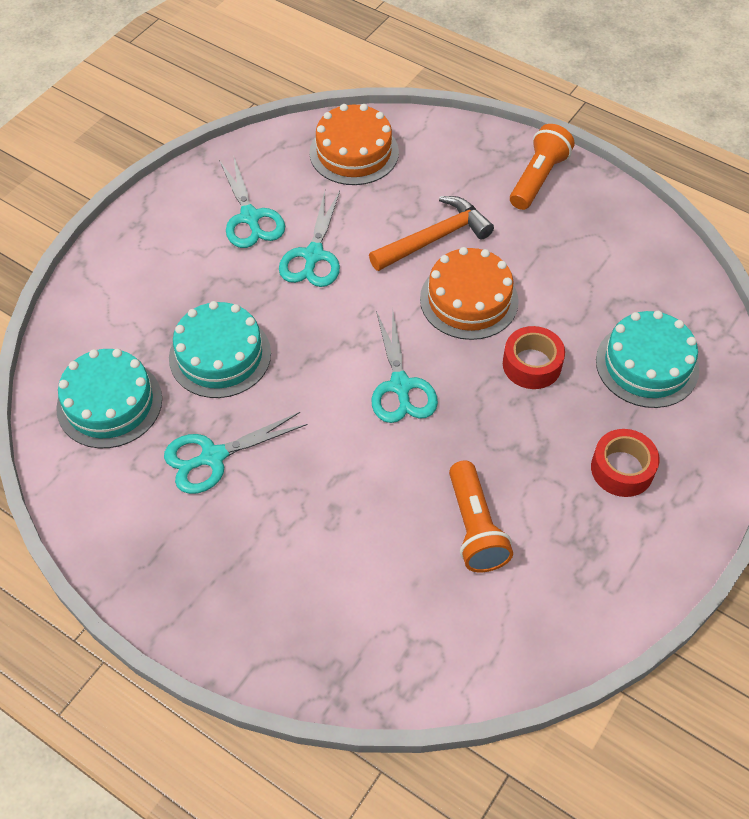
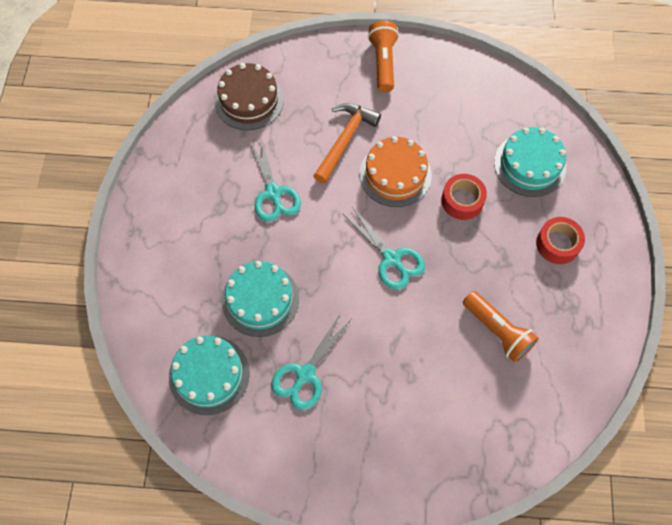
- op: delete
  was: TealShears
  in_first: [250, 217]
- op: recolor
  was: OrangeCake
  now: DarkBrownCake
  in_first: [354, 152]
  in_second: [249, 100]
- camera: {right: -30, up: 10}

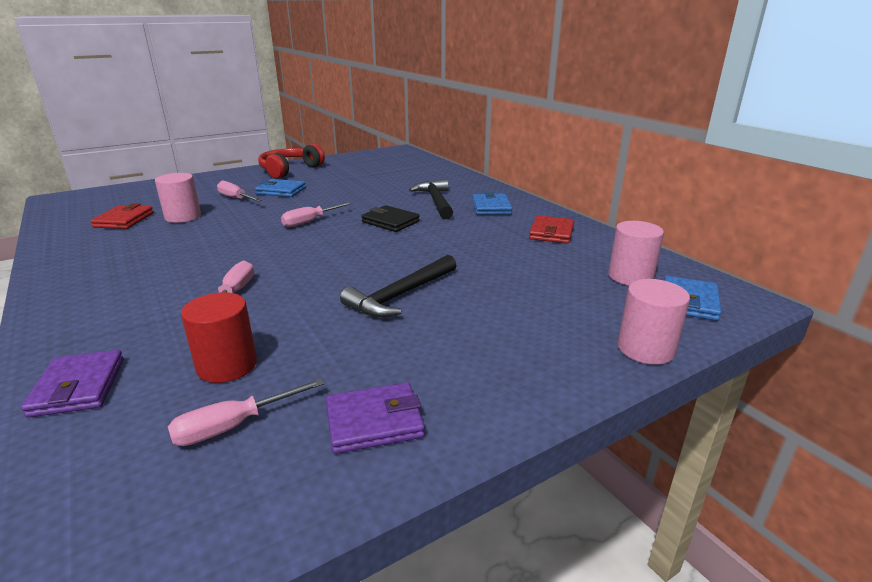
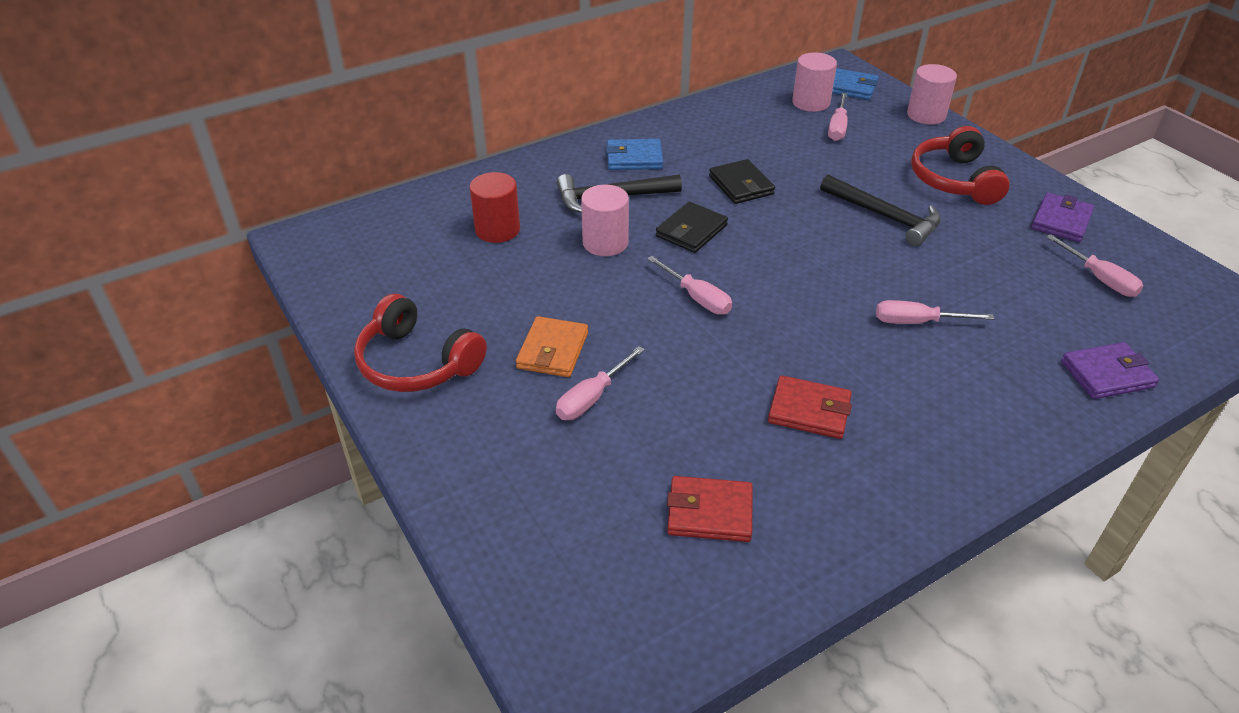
- op: insert
  now: JetBlackCardWallet
  in_second: [741, 185]
- op: insert
  now: RosePinkScrewdriver
  in_second: [837, 128]
- op: insert
  now: CrimsonOverEarHeadphones
  in_second: [954, 180]
- op: move
  was: RosePinkSolidCylinder
  in_first: [183, 217]
  in_second: [605, 243]
- op: move
  was: CrimsonSolidCylinder
  in_first: [227, 365]
  in_second: [497, 230]
- op: move
  was: CrimsonCardWallet
  in_first: [551, 233]
  in_second: [809, 411]
- op: recolor
  was: CobaltCardWallet
  now: OrangeCardWallet
  in_first: [281, 191]
  in_second: [553, 350]
- op: rotate
  was: PurpleCardWallet
  in_first: [374, 421]
  in_second: [1061, 221]
  clockwise: 45
- camera: {right: -90, up: 15}

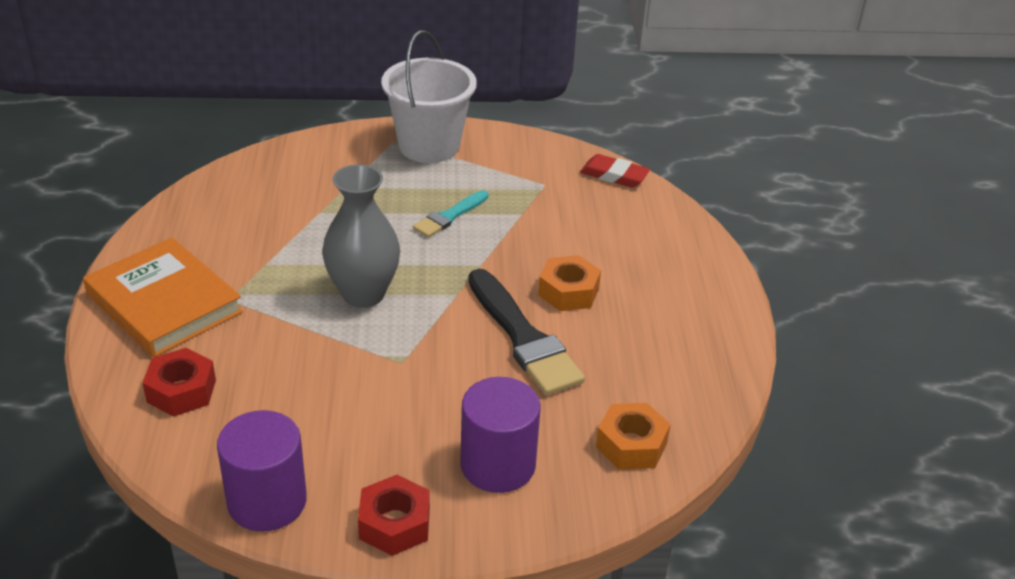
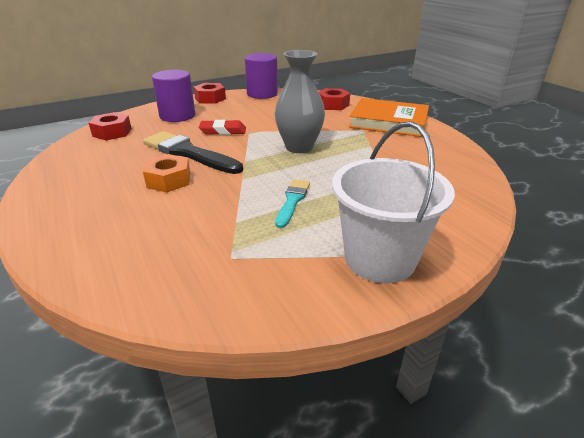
- op: move
  was: CrimsonPencilEraser
  in_first: [614, 175]
  in_second: [223, 131]
- op: recolor
  was: OrangeHexagonNut
  now: CrimsonHexagonNut
  in_first: [631, 445]
  in_second: [112, 132]
- camera: {right: 155, up: -5}

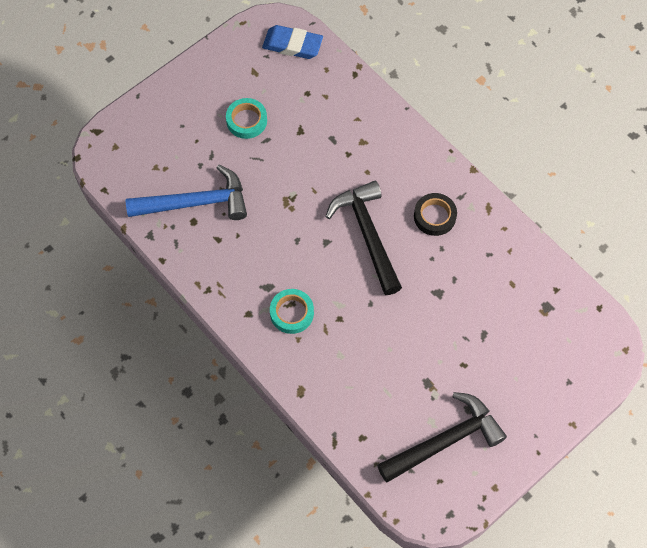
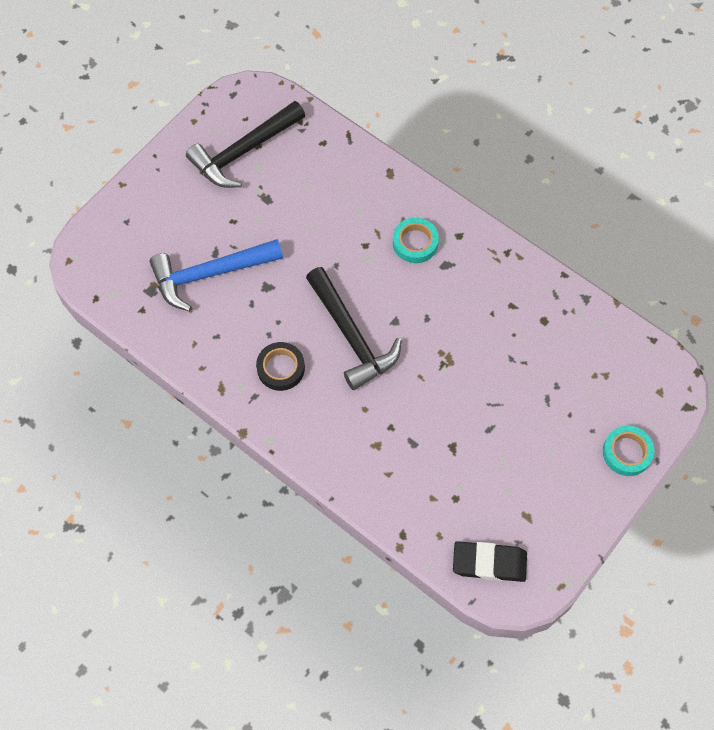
- op: move
  was: CobaltClawHammer
  in_first: [196, 202]
  in_second: [209, 274]
- op: move
  was: TealTape
  in_first: [246, 120]
  in_second: [627, 452]
- op: recolor
  was: CobaltPencilEraser
  now: JetBlackPencilEraser
  in_first: [292, 45]
  in_second: [489, 563]
- camera: {right: 170, up: 0}

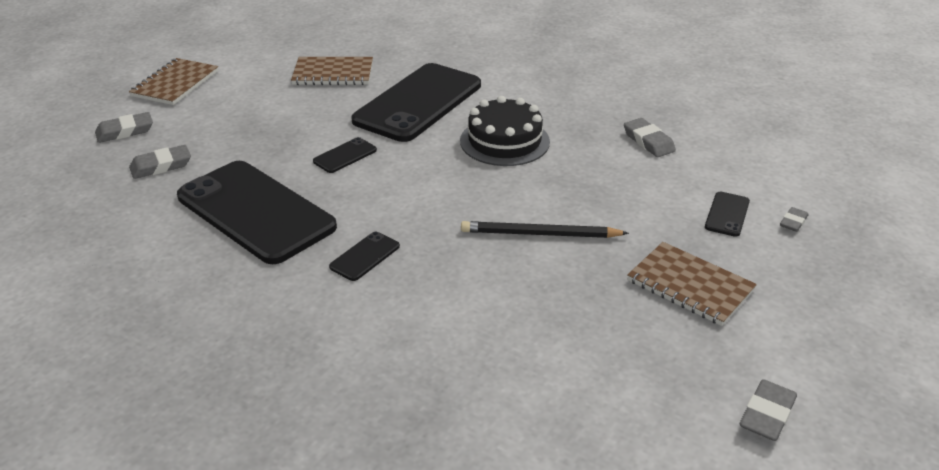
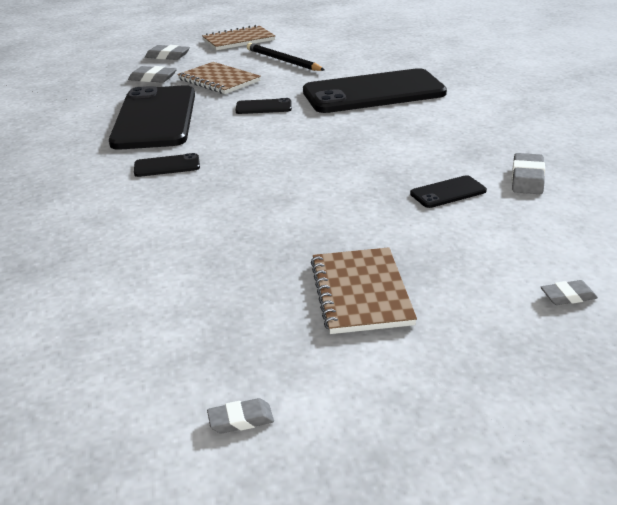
- op: delete
  was: JetBlackCake
  in_first: [504, 141]
- op: move
  was: DarkBrownNotebook
  in_first: [333, 73]
  in_second: [219, 80]
- op: move
  was: JetBlackWoodenPencil
  in_first: [540, 234]
  in_second: [283, 60]
- op: move
  was: JetBlackMobilePhone
  in_first: [727, 214]
  in_second: [448, 192]
- op: resize
  was: GrayPencilEraser
  in_first: [767, 414]
  in_second: [241, 420]
  ratio: 0.62
- camera: {right: 45, up: -5}

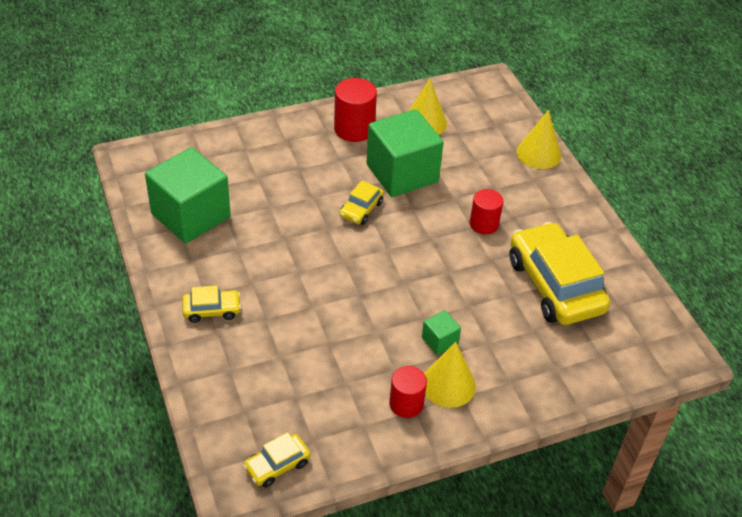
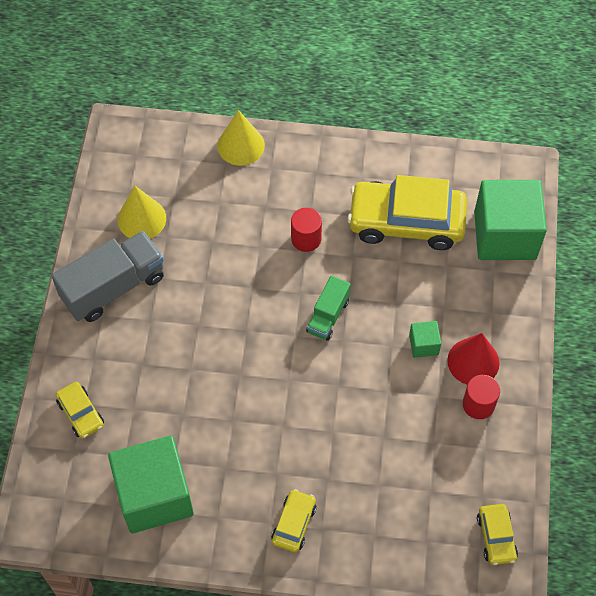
- op: insert
  now: EmeraldToyTruck
  in_second: [328, 316]
- op: move
  was: GoldenToyCar
  in_first: [361, 209]
  in_second: [81, 413]
- op: move
  was: EmeraldCube
  in_first: [402, 173]
  in_second: [505, 235]
- op: replace
  was: CrimsonSolidCylinder
  now: GrayToyTruck
  in_first: [354, 129]
  in_second: [113, 287]
- op: recolor
  was: GoldenConeShape
  now: CrimsonConeShape
  in_first: [448, 384]
  in_second: [473, 361]
- camera: {right: -60, up: 15}

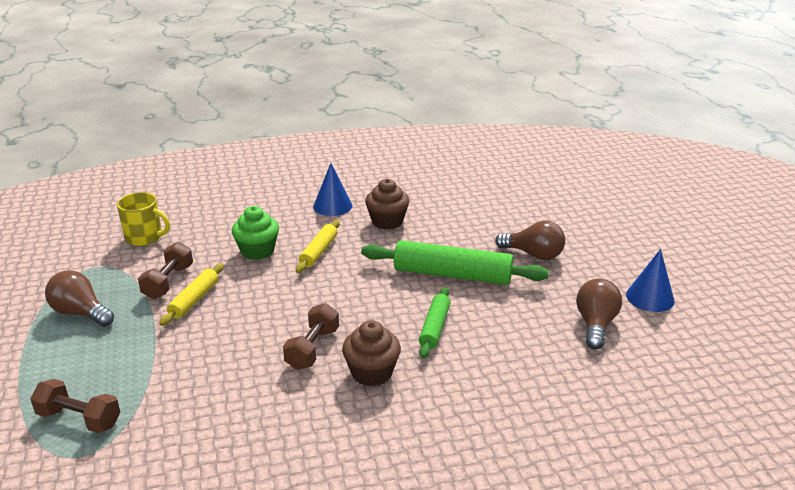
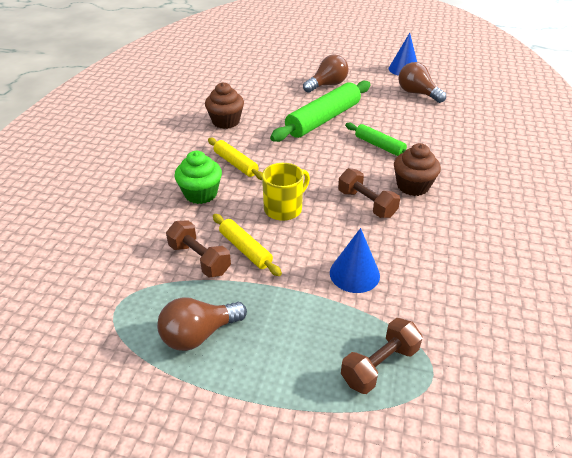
- op: move
  was: GoldenMug
  in_first: [144, 237]
  in_second: [284, 209]
- op: move
  was: CobaltConeShape
  in_first: [332, 206]
  in_second: [354, 274]
- camera: {right: -60, up: 10}

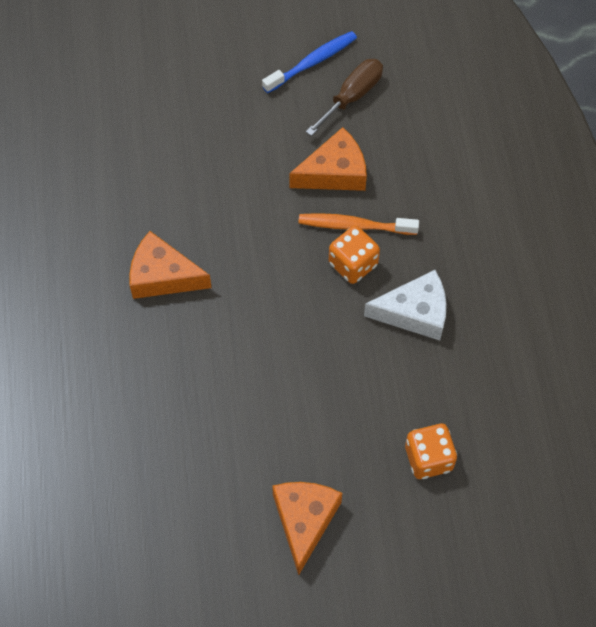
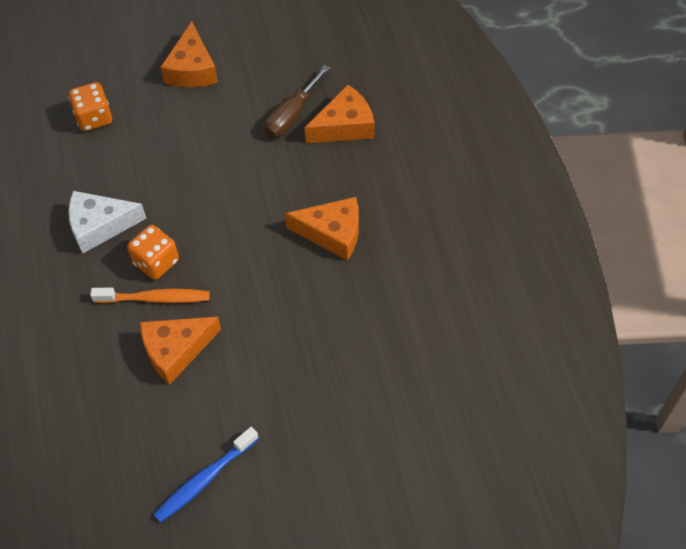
- op: insert
  now: OrangePieceOfCheese
  in_second: [344, 126]
- op: move
  was: DarkBrownScrewdriver
  in_first: [352, 96]
  in_second: [291, 115]
- camera: {right: 175, up: -5}

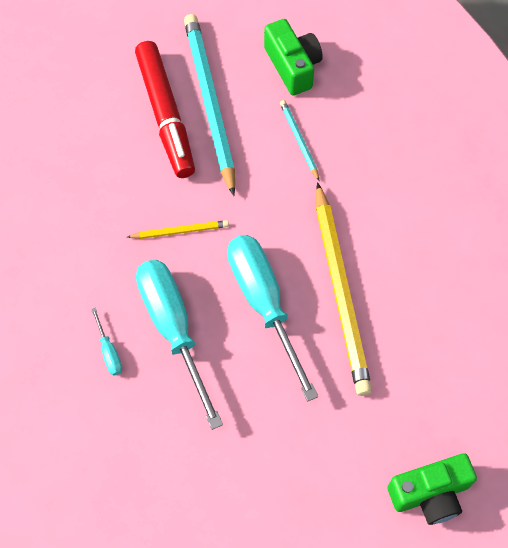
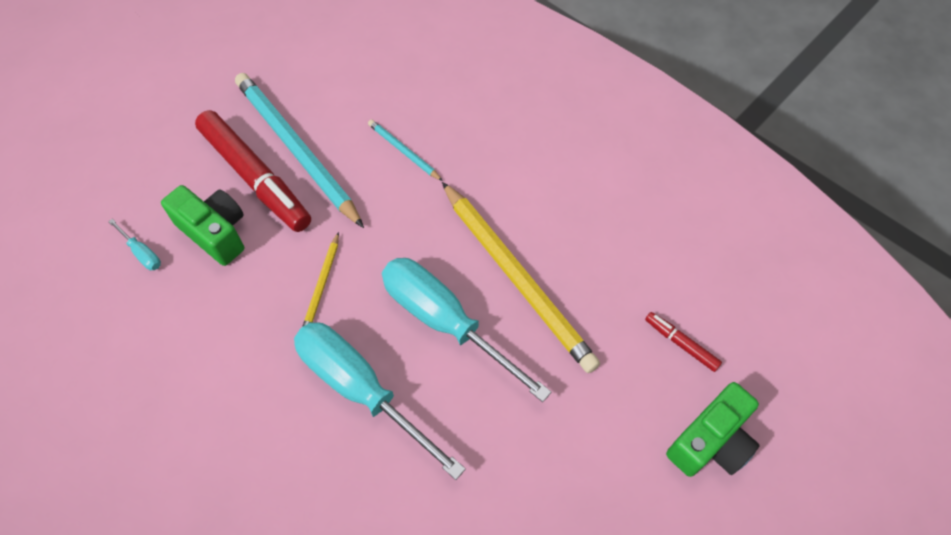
- op: insert
  now: CrimsonFeltPen
  in_second: [681, 344]
- op: move
  was: TealScrewdriver
  in_first: [109, 351]
  in_second: [142, 253]
- op: move
  was: EmeraldCompactCamera
  in_first: [293, 66]
  in_second: [215, 232]
- op: rotate
  was: GoldenWoodenPencil
  in_first: [180, 231]
  in_second: [322, 285]
  clockwise: 135
- camera: {right: -25, up: -5}

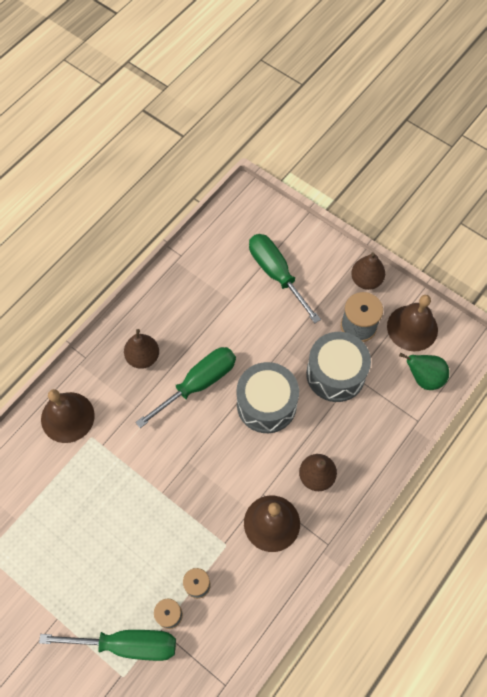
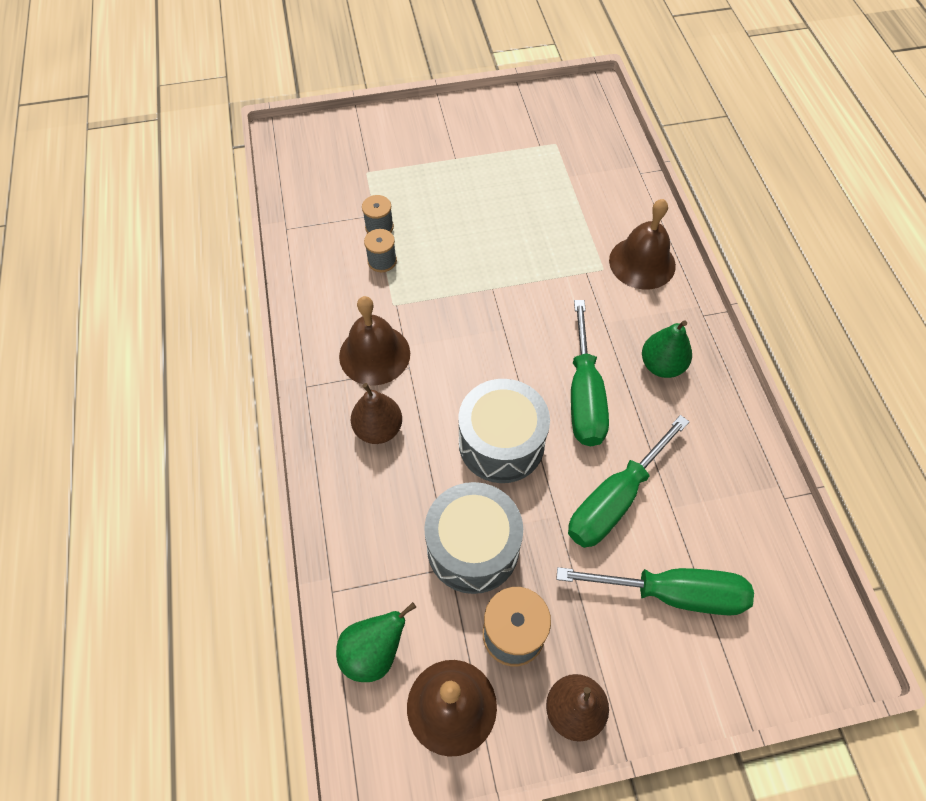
- op: move
  was: EmeraldScrewdriver
  in_first: [127, 644]
  in_second: [614, 500]
- op: recolor
  was: DarkBrownToyPear
  now: EmeraldToyPear
  in_first: [143, 357]
  in_second: [661, 365]
- camera: {right: 130, up: -5}

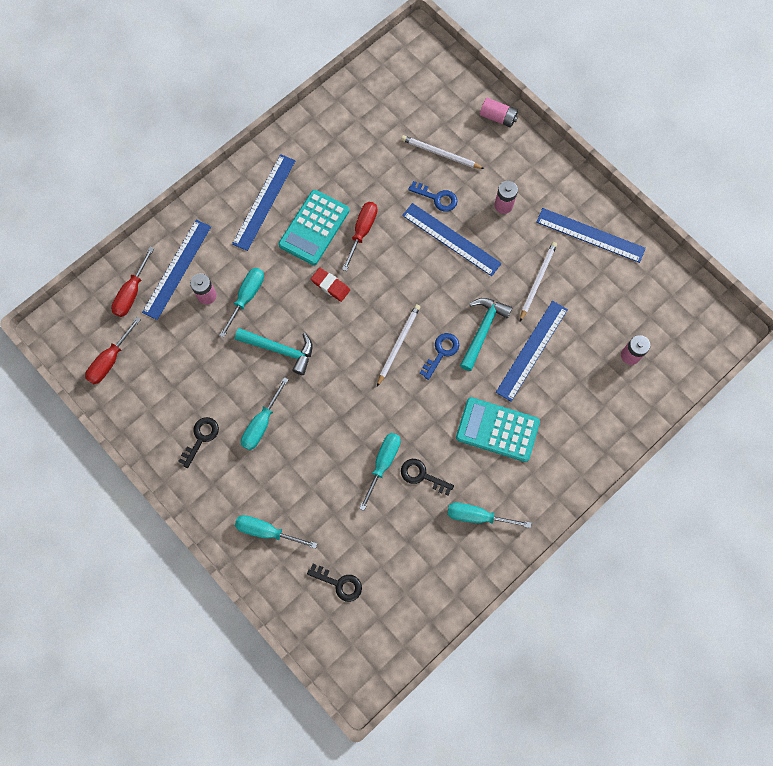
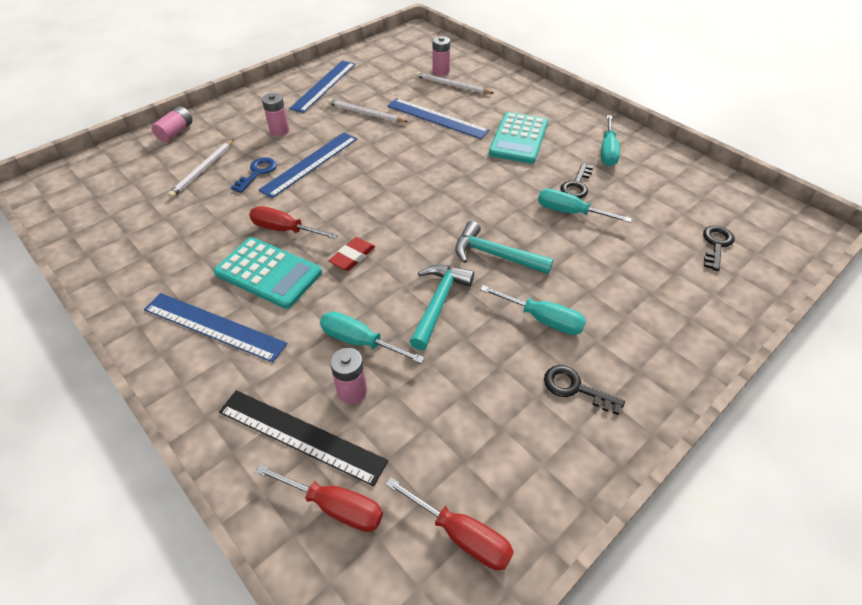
- op: delete
  was: TealScrewdriver
  in_first: [267, 531]
- op: delete
  was: CobaltDoorKey
  in_first: [441, 352]
- op: move
  was: PureWhiteWoodenPencil
  in_first: [398, 344]
  in_second: [452, 85]
- op: move
  was: TealClawHammer
  in_first: [483, 330]
  in_second: [495, 255]
- op: recolor
  was: CobaltMeasuringStick
  now: JetBlackMeasuringStick
  in_first: [177, 269]
  in_second: [301, 436]
- camera: {right: -90, up: -25}

